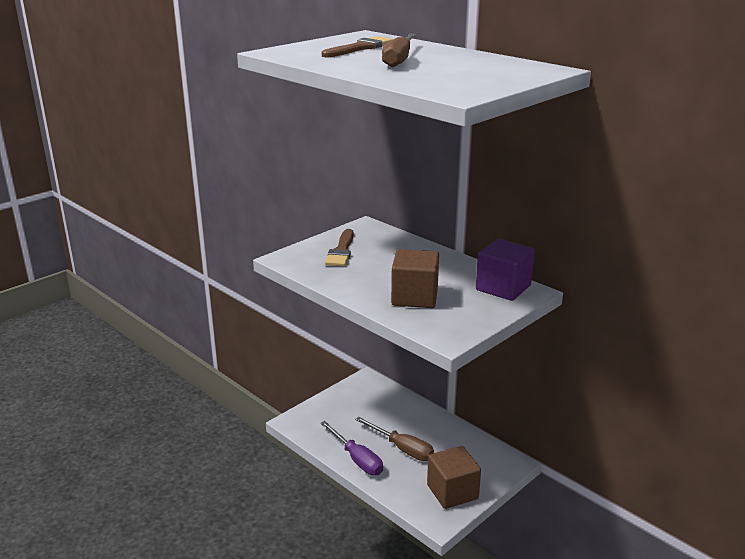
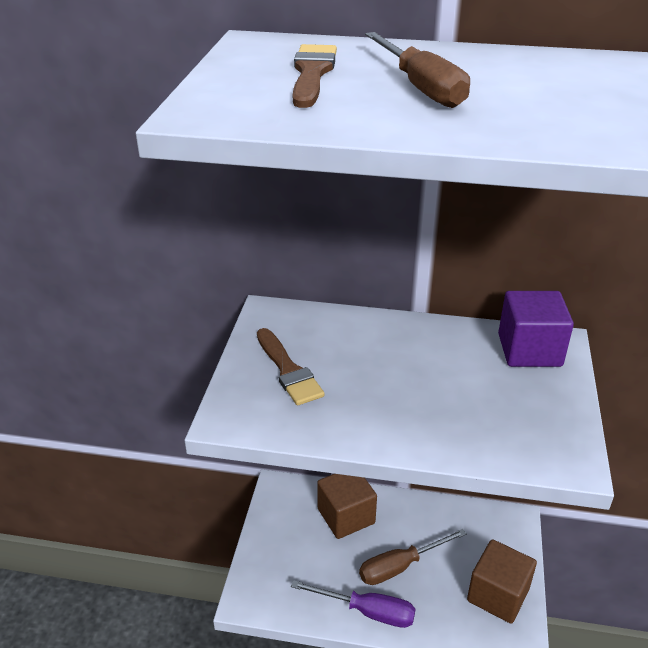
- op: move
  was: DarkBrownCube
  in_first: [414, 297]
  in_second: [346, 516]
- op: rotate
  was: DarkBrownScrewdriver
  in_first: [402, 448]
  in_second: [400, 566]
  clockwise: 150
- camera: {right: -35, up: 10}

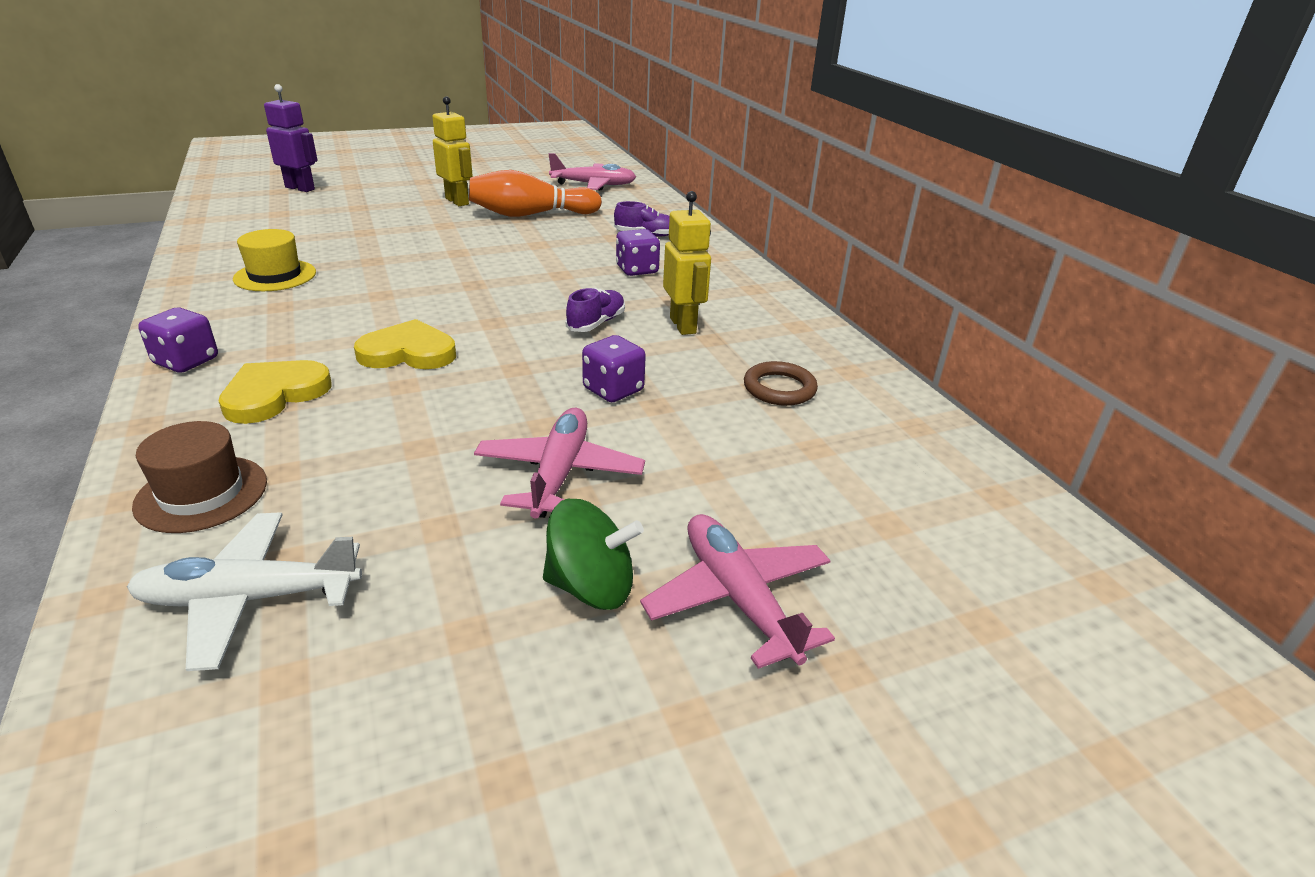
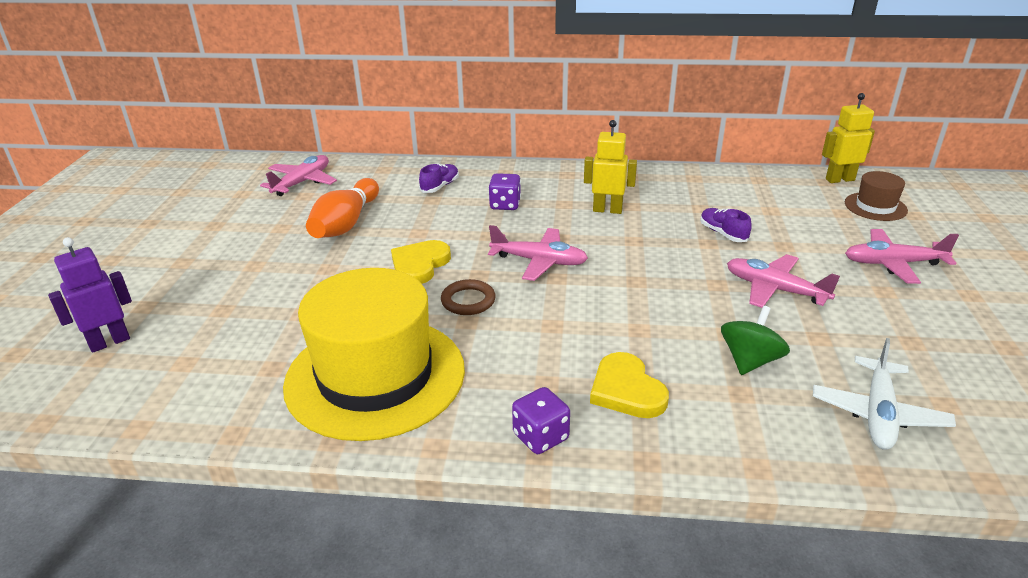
- op: delete
  was: PurpleDie
  in_first: [613, 390]
- op: insert
  now: RosePinkPlane
  in_second: [539, 261]
- op: move
  was: DarkBrownTallHat
  in_first: [201, 493]
  in_second: [875, 206]
- op: move
  was: GoldenHeartShape
  in_first: [408, 352]
  in_second: [419, 265]
- op: move
  was: GoldenToyRobot
  in_first: [457, 201]
  in_second: [839, 179]
- op: move
  was: EmeraldToyTop
  in_first: [591, 587]
  in_second: [750, 361]
- op: move
  was: PurpleSneaker
  in_first: [596, 323]
  in_second: [723, 233]
- op: move
  was: DarkBrownTorus
  in_first: [779, 388]
  in_second: [468, 301]
- op: resize
  was: GoldenTallHat
  in_first: [275, 276]
  in_second: [375, 376]
  ratio: 2.24
- camera: {right: -60, up: 0}

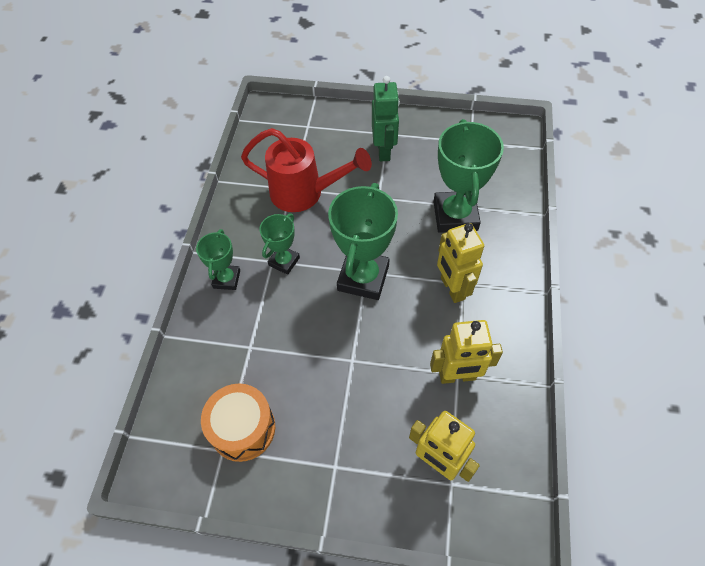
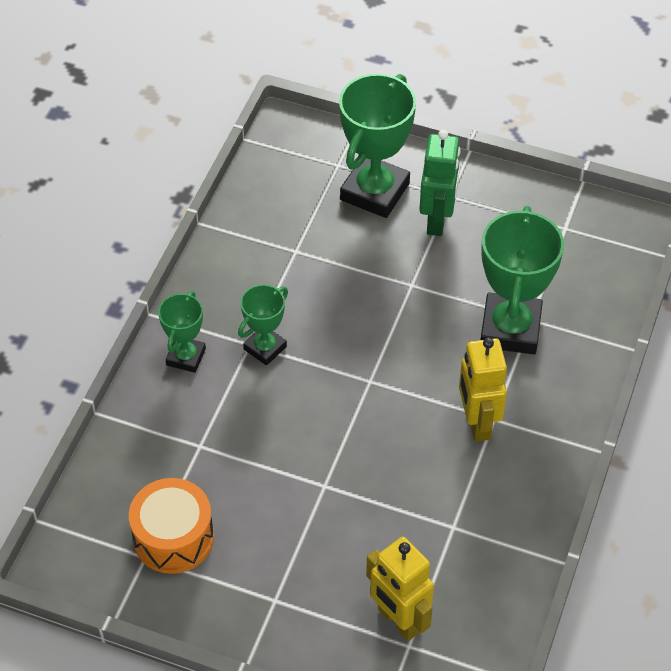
- op: delete
  was: CrimsonWateringPot
  in_first: [304, 193]
- op: delete
  was: GoldenToyRobot
  in_first: [457, 376]
- op: move
  was: EmeraldTrophy
  in_first: [363, 278]
  in_second: [375, 192]
- camera: {right: 10, up: -5}

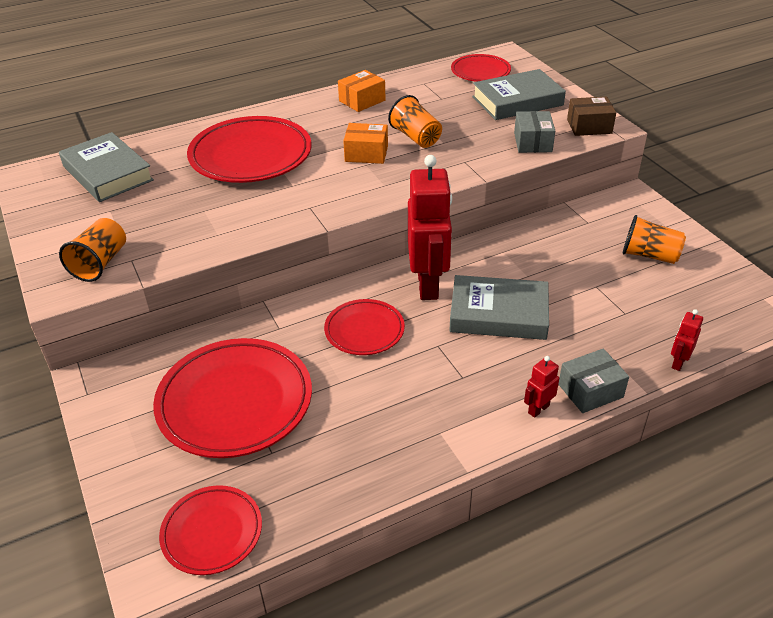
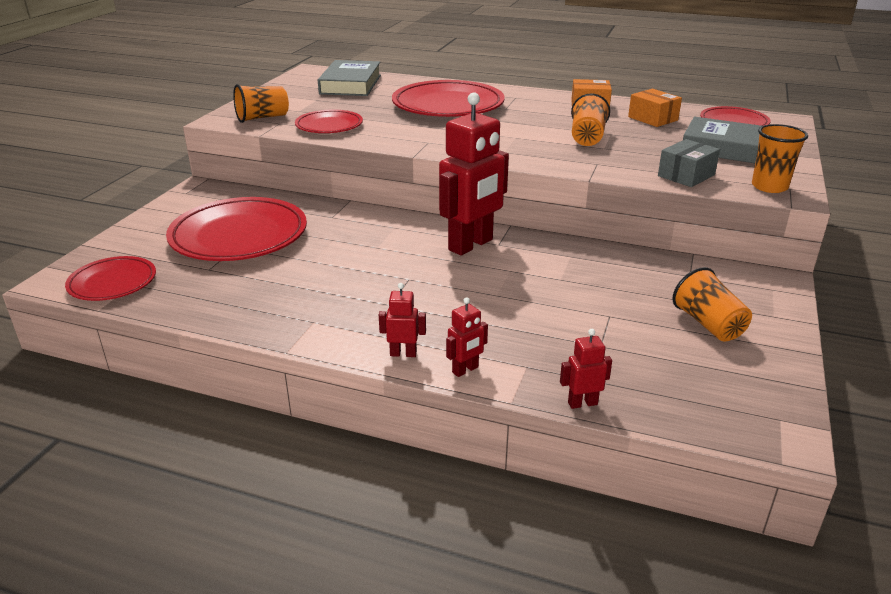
- op: delete
  was: GrayBook
  in_first: [498, 314]
- op: move
  was: CrimsonFlatDish
  in_first: [364, 330]
  in_second: [329, 126]
- op: move
  was: OrangePackage
  in_first: [366, 153]
  in_second: [653, 118]
- op: replace
  was: GrayPackage
  now: CrimsonToyRobot
  in_first: [590, 391]
  in_second: [465, 370]
- op: replace
  was: DarkBrownPackage
  now: OrangeCup
  in_first: [589, 126]
  in_second: [769, 187]
- camera: {right: 45, up: -10}

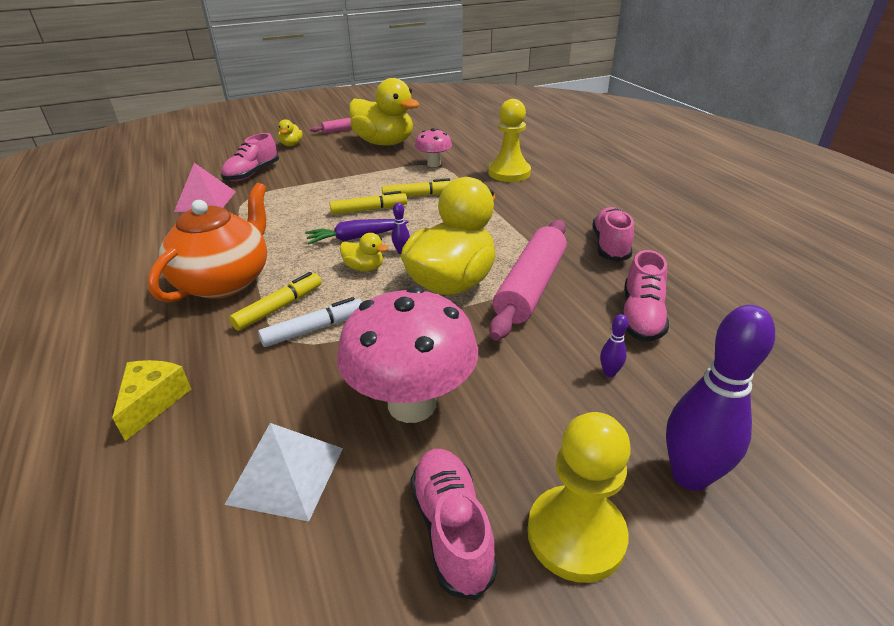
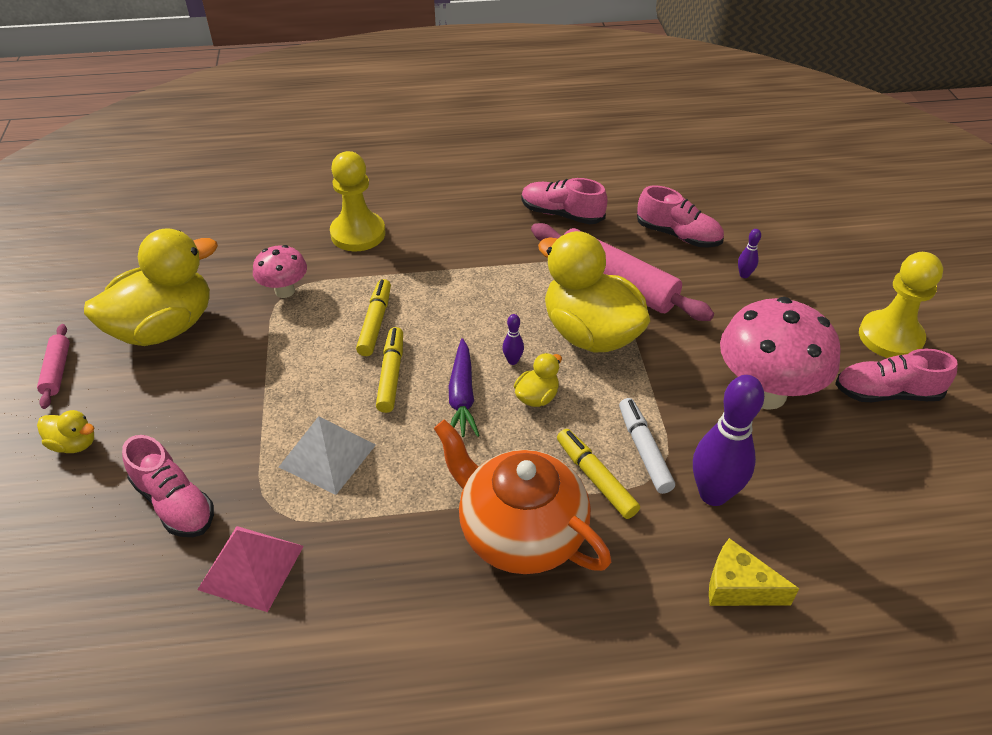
- op: move
  was: PureWhitePyramid
  in_first: [286, 475]
  in_second: [327, 455]
- op: move
  was: PurpleBowlingPin
  in_first: [690, 476]
  in_second: [713, 494]
- camera: {right: -75, up: 10}

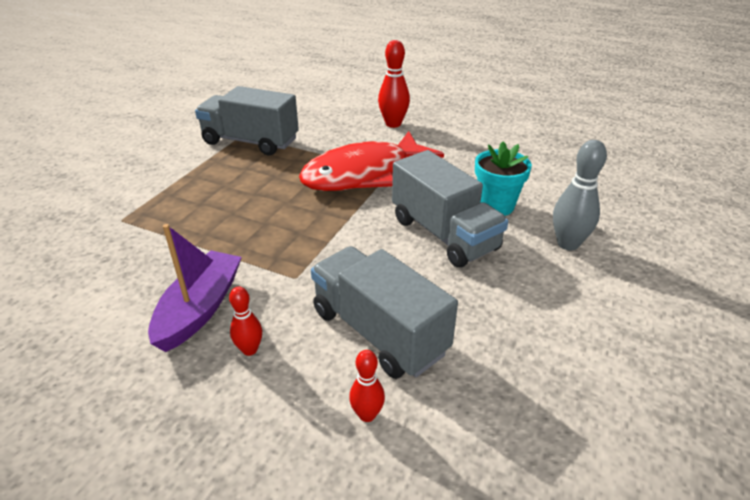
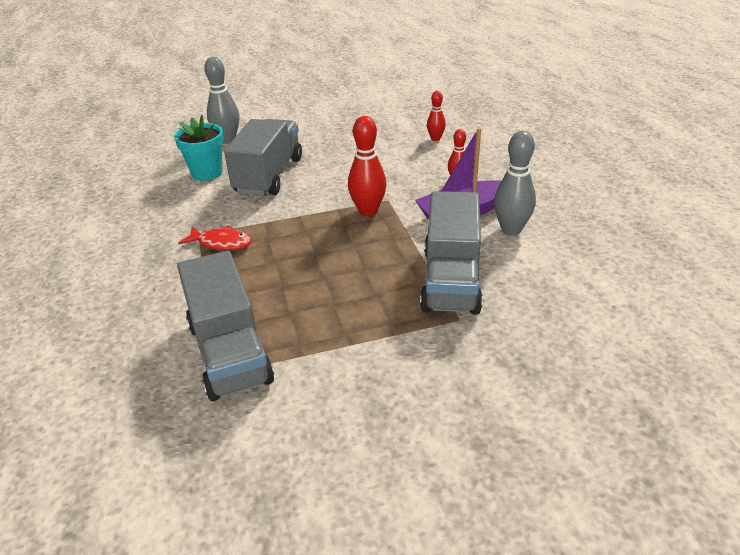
- op: insert
  now: GrayBowlingPin
  in_second: [511, 229]
- op: move
  was: GrayToyTruck
  in_first: [379, 332]
  in_second: [451, 280]
- op: move
  was: CrimsonBowlingPin
  in_first: [393, 124]
  in_second: [368, 211]
- op: resize
  was: CrimsonFish
  in_first: [363, 174]
  in_second: [221, 243]
  ratio: 0.44
- camera: {right: -130, up: 0}

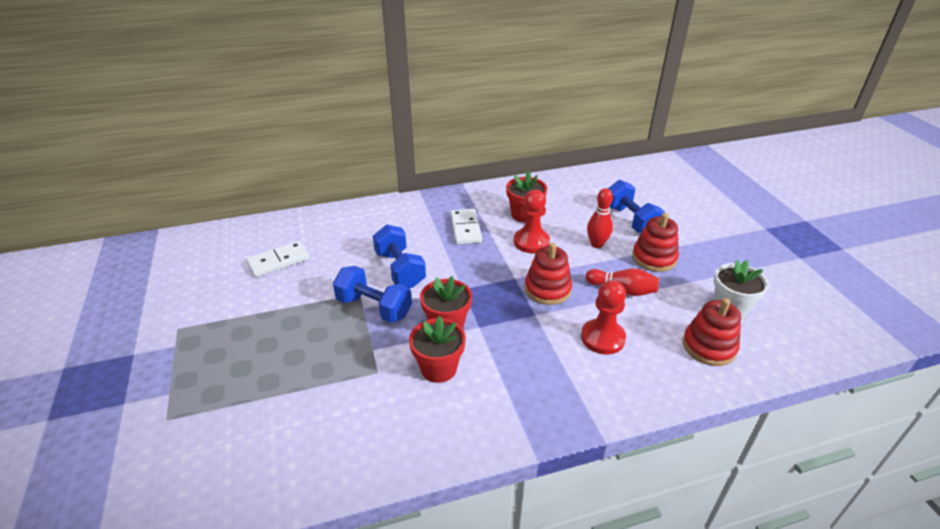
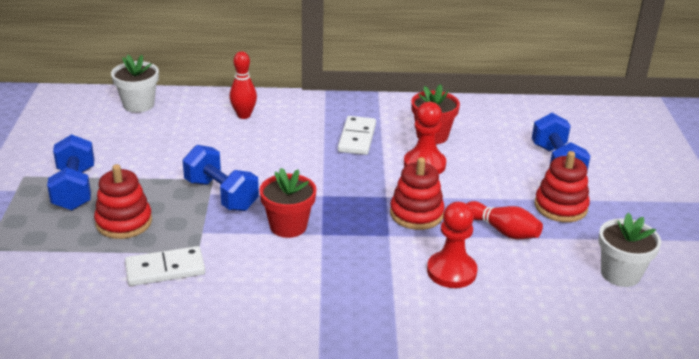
- op: delete
  was: CrimsonPottedPlant
  in_first: [438, 368]
- op: insert
  now: PureWhitePottedPlant
  in_second: [138, 105]
- op: move
  was: PureWhiteDomino
  in_first: [278, 261]
  in_second: [165, 269]
- op: move
  was: CobaltHandWeight
  in_first: [400, 269]
  in_second: [74, 189]
- op: move
  was: CrimsonBowlingPin
  in_first: [597, 244]
  in_second: [244, 115]
- op: move
  was: CrimsonStackingRings
  in_first: [709, 346]
  in_second: [124, 222]
- camera: {right: 15, up: -5}

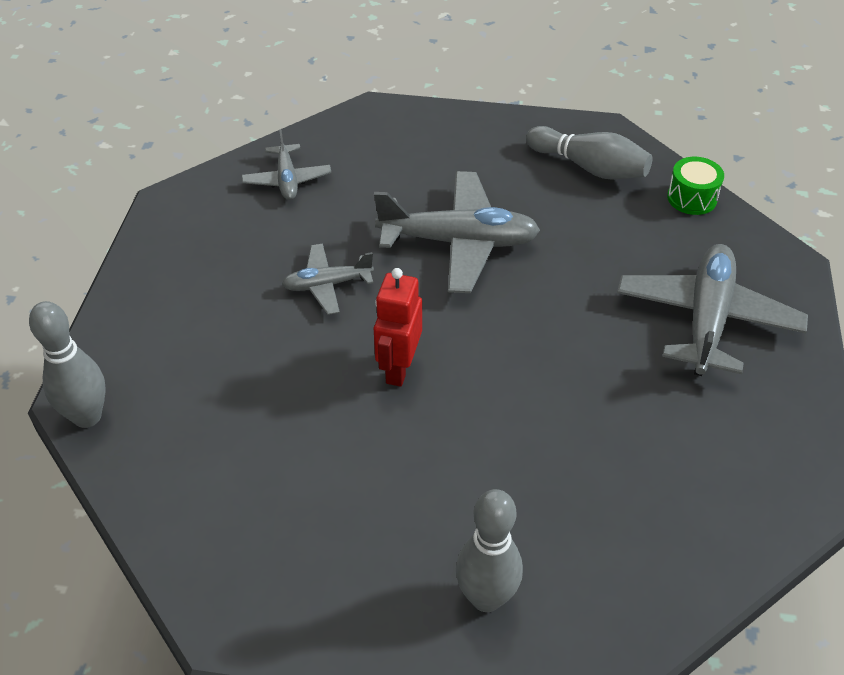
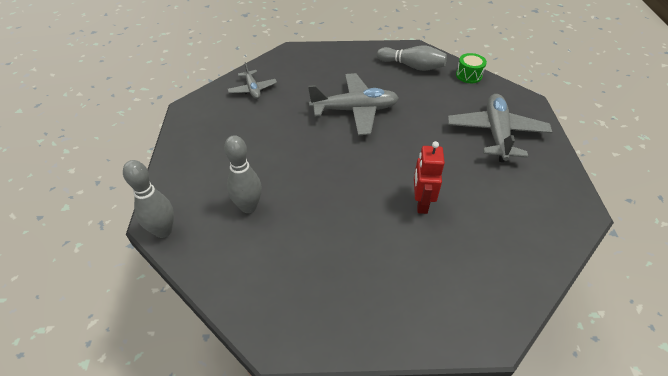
- op: delete
  was: GrayPlane
  in_first: [327, 285]
- op: move
  was: CrimsonToyRobot
  in_first: [398, 368]
  in_second: [421, 203]
- op: move
  was: GrayBowlingPin
  in_first: [486, 597]
  in_second: [248, 207]
- camera: {right: -10, up: 0}

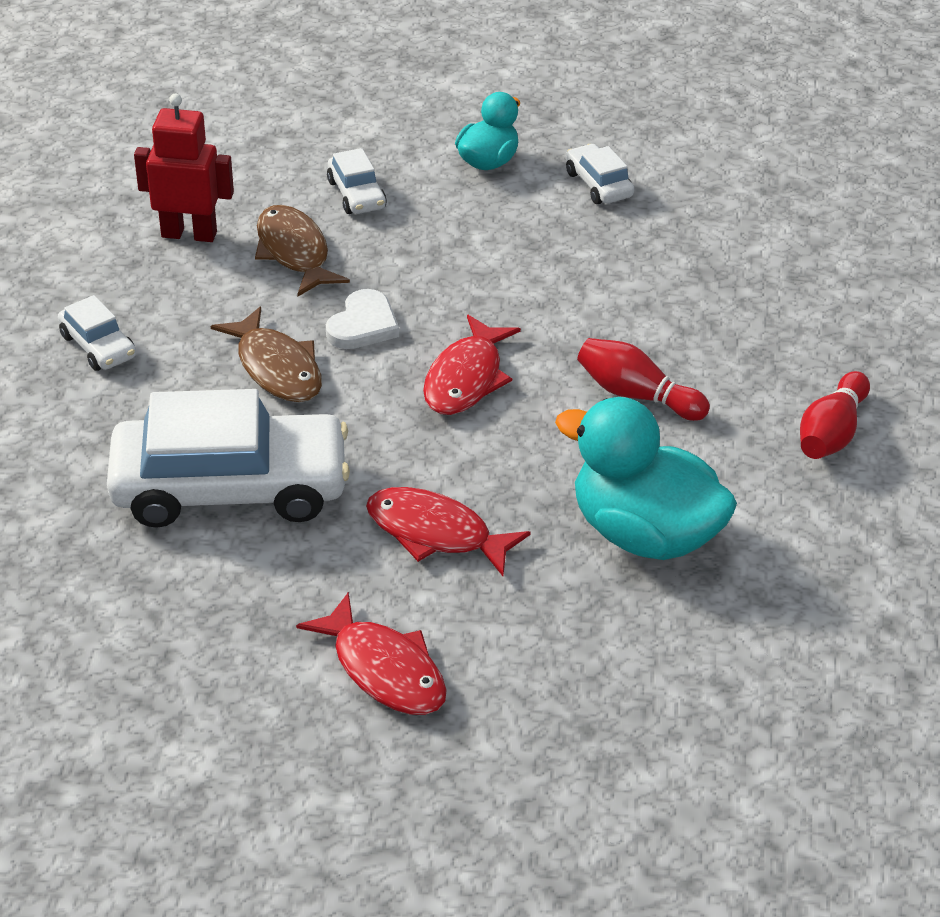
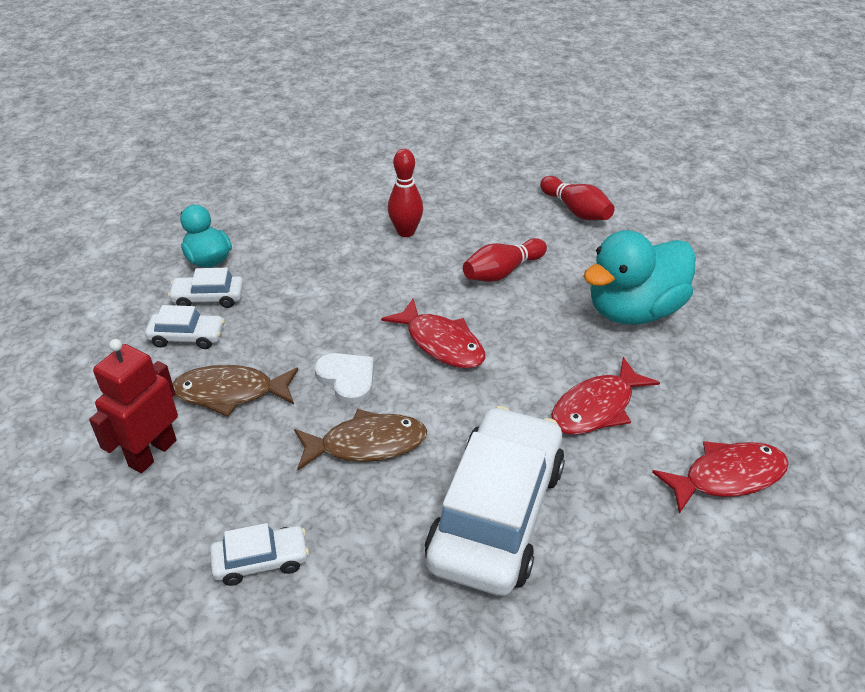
- op: insert
  now: CrimsonBowlingPin
  in_second: [406, 232]
- op: move
  was: PureWhiteToyCar
  in_first: [598, 184]
  in_second: [208, 298]
- camera: {right: -65, up: 0}

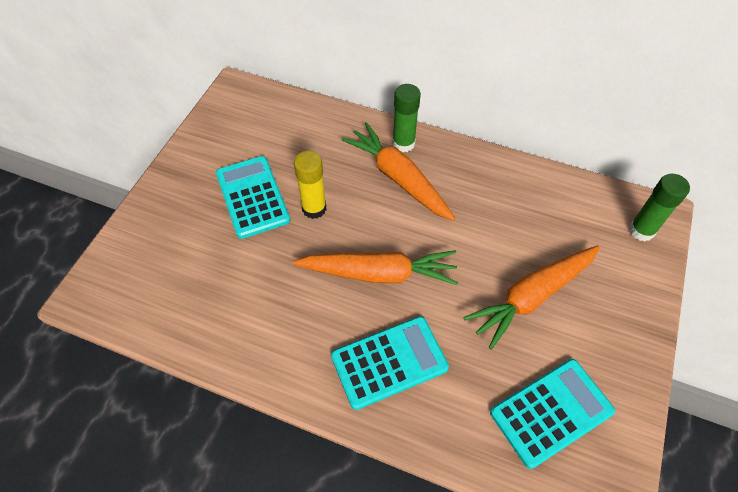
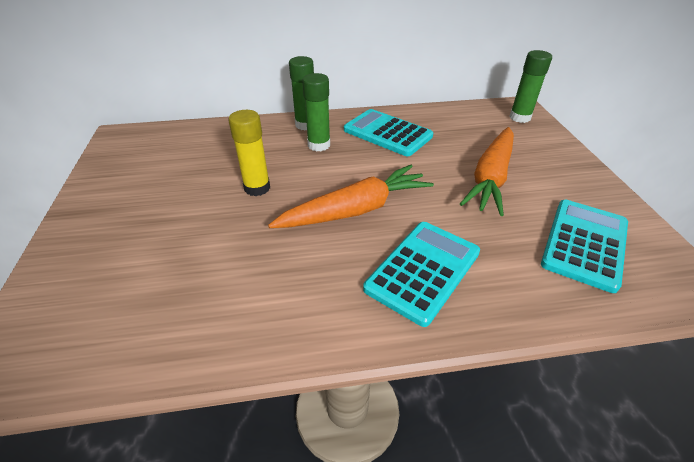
- op: move
  was: TealAddingMachine
  in_first: [252, 197]
  in_second: [387, 133]
- op: replace
  was: OrangeRootVegetable
  now: EmeraldStickOfGlue
  in_first: [398, 178]
  in_second: [319, 145]
- camera: {right: -30, up: -15}

